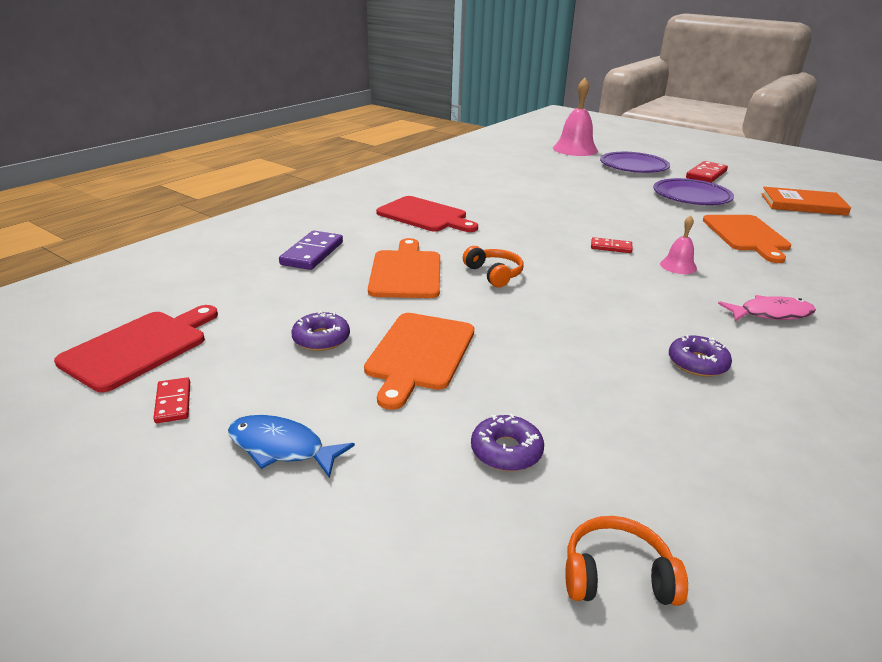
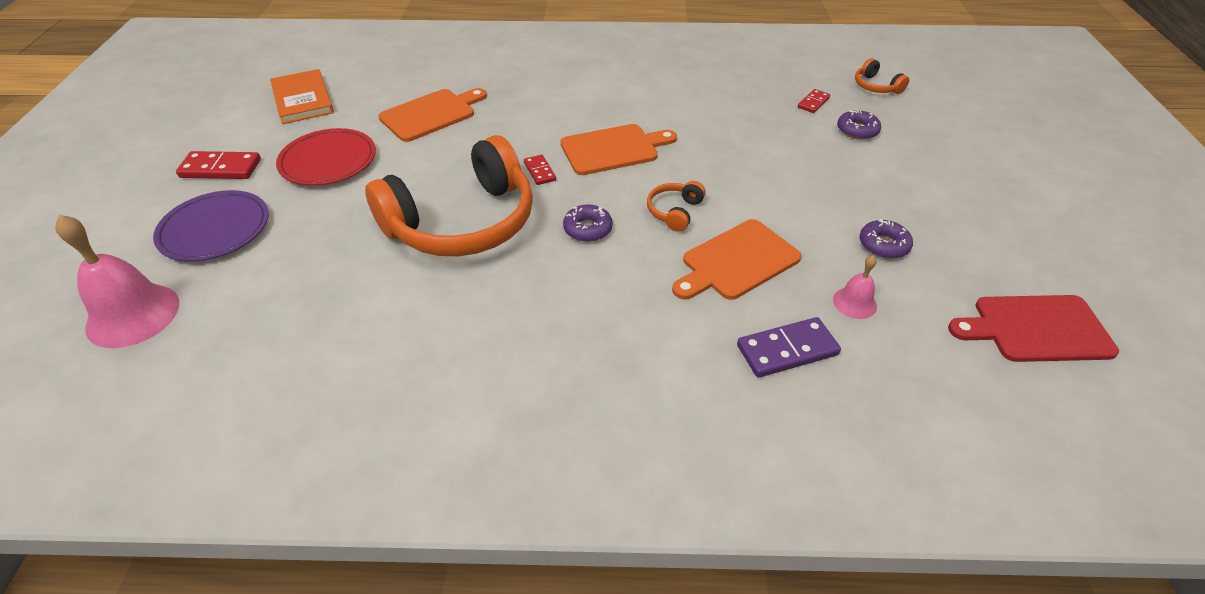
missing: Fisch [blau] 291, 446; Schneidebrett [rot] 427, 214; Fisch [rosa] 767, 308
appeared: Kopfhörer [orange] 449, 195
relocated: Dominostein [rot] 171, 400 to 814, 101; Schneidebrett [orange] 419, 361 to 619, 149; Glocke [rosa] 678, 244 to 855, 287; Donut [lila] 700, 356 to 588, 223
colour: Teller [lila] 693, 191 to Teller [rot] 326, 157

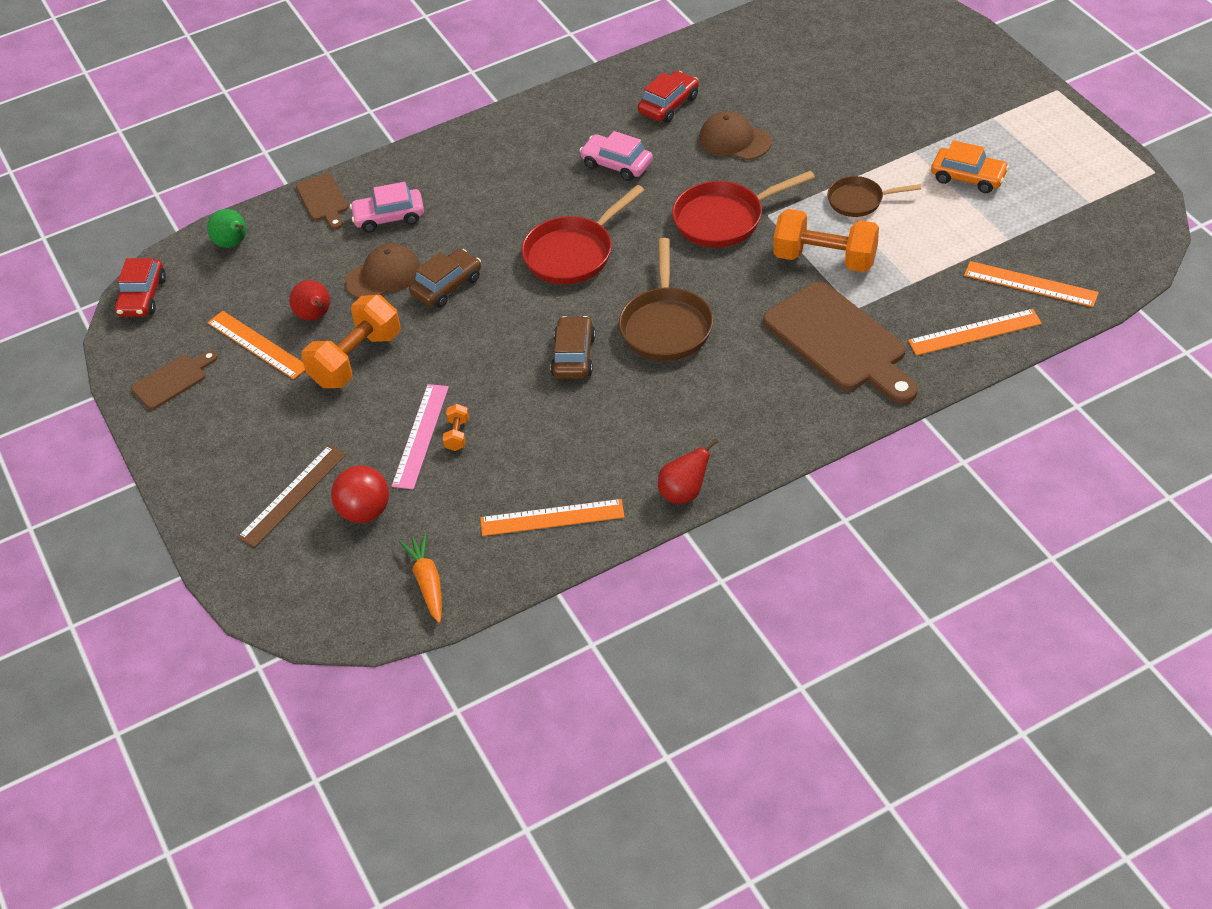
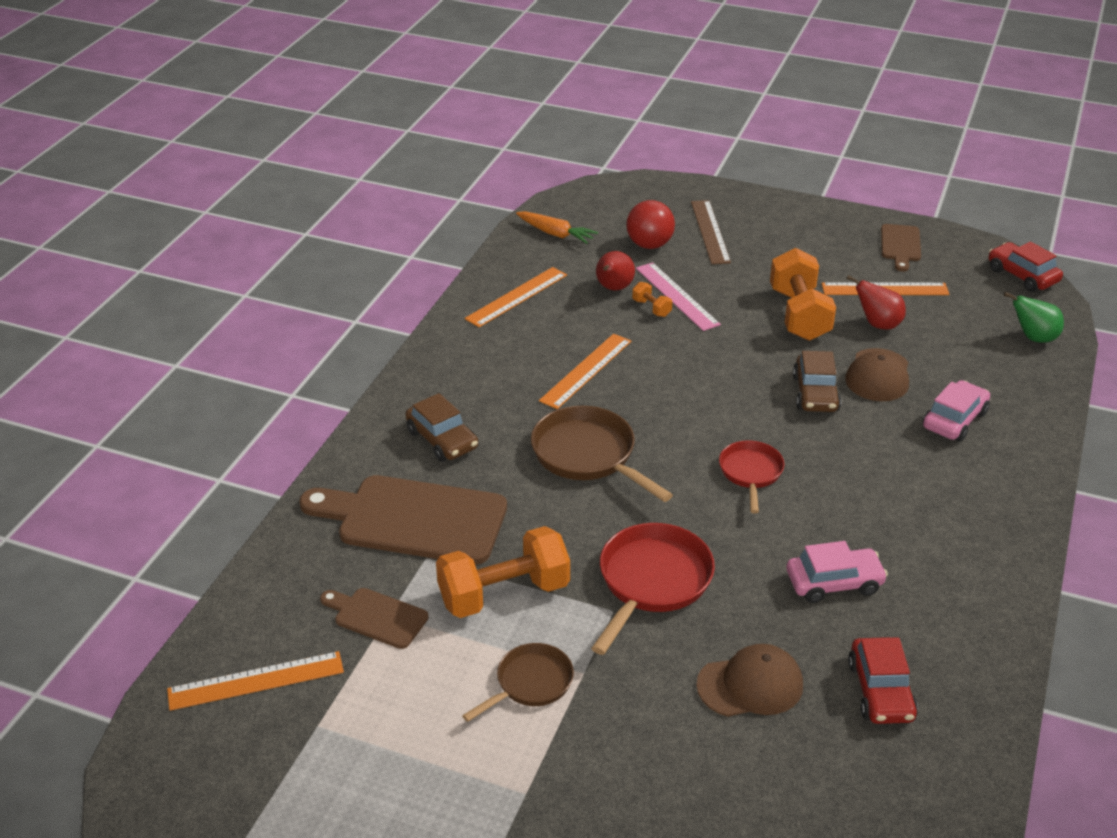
missing: Auto [orange] 970, 166
relocated: Schneidebrett [braun] 322, 201 to 374, 618; Auto [braun] 573, 347 to 441, 427; Birne [rot] 688, 471 to 615, 271; Lineal [orange] 975, 332 to 585, 371
size: Pfanne [rot] 583, 235 = 752, 477 x0.62

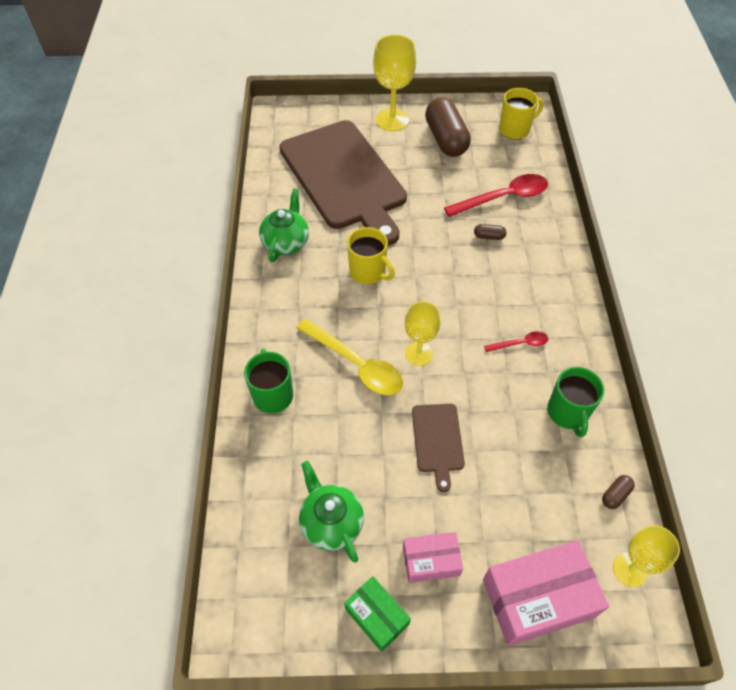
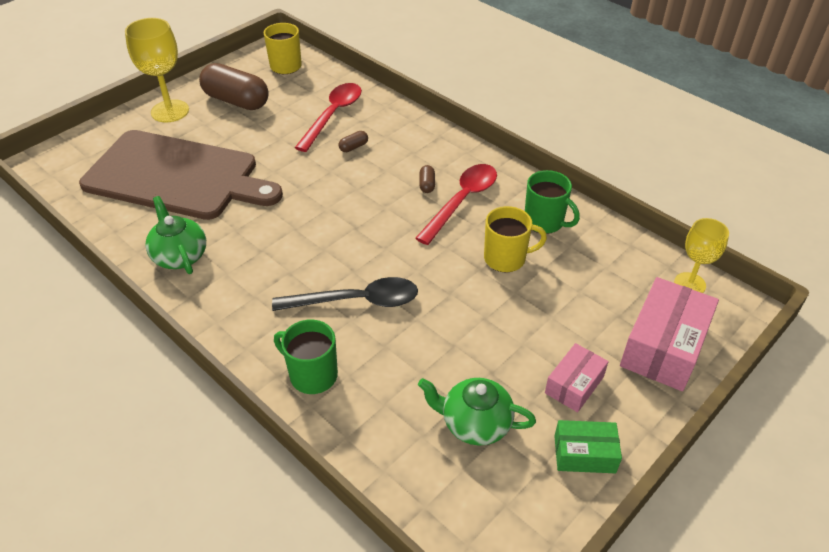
missing: Kelch [gelb] 423, 333; Schneidebrett [braun] 438, 448
relocated: Tasse [gelb] 371, 256 to 515, 239; Kapsel [braun] 618, 492 to 427, 179
colour: Löffel [gelb] 349, 357 to Löffel [schwarz] 345, 294
size: Löffel [rot] 516, 341 = 456, 204 x1.97

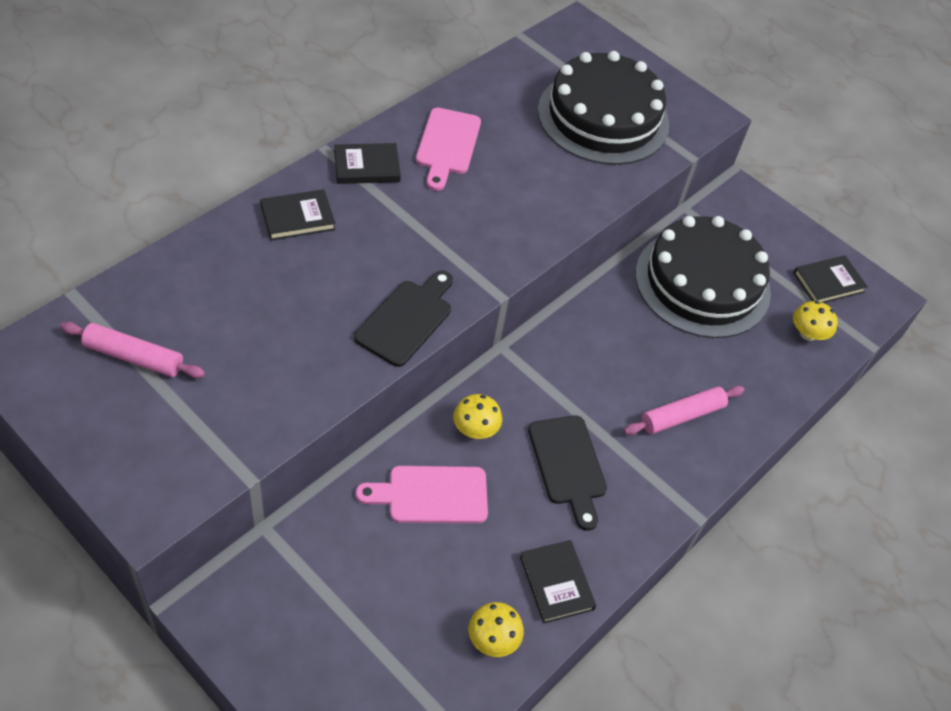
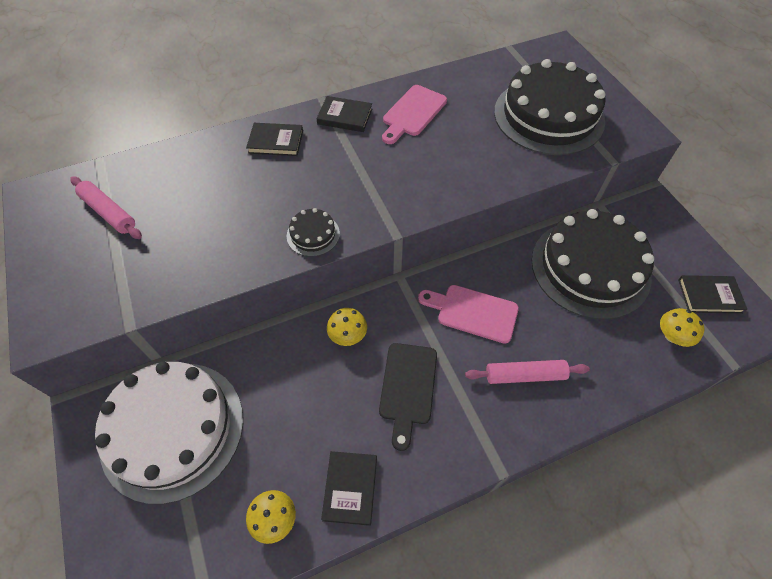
appeared: Kuchen [weiß] 169, 433
relocated: Schneidebrett [rosa] 422, 494 to 468, 314
exchanged: Schneidebrett [schwarz] 403, 318 to Kuchen [schwarz] 313, 232

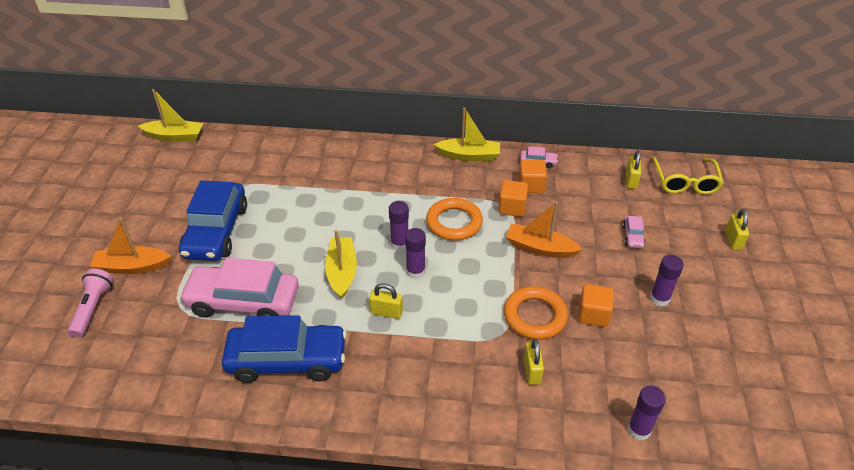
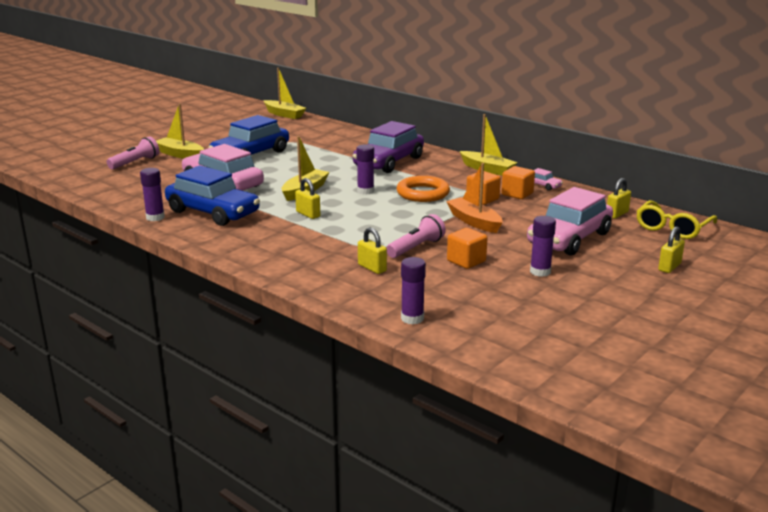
appeared: Auto [lila] 388, 147
relocated: Klebestift [lila] 415, 253 to 152, 194
exchanged: Ring [orange] 536, 313 to Taschenlampe [rosa] 416, 236
colour: Boot [orange] 130, 246 to Boot [gelb] 180, 131
spun: Vorhängeschloss [gelb] 534, 362 = 372, 250 75 degrees counterclockwise
size: Auto [rosa] 633, 232 = 570, 221 x2.49

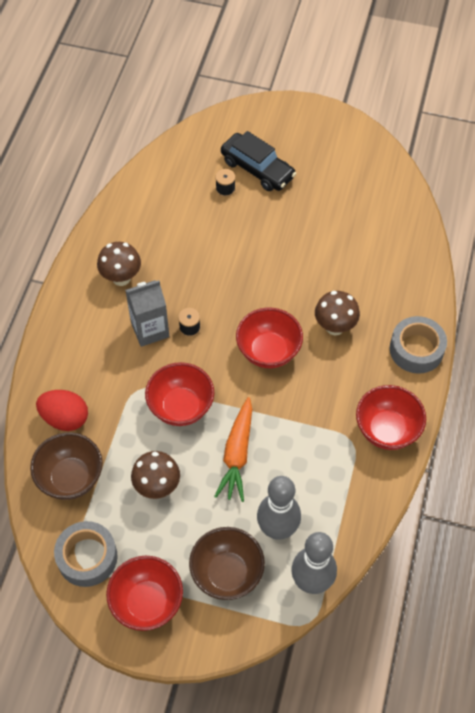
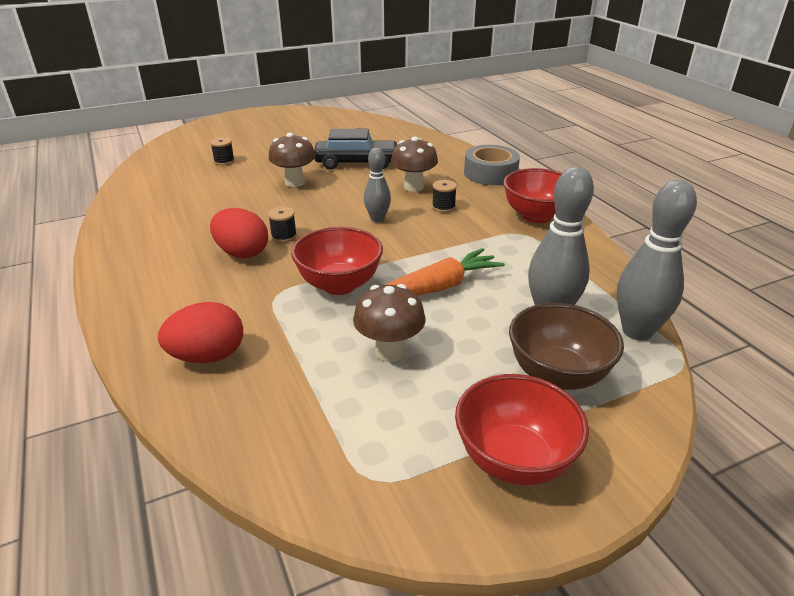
missing: Schüssel [braun] 66, 466; Klebeband [grau] 85, 554
appeared: Garnrolle [schwarz] 444, 196
relocated: Pilz [braun] 119, 264 to 291, 160; Auto [schwarz] 258, 161 to 356, 149
exchanged: Getränkekarton [grau] 147, 313 to Ei [rot] 239, 233; Schüssel [rot] 269, 338 to Bowlingkegel [grau] 377, 185
spun: Karotte [orange] 233, 449 = 445, 271 90 degrees counterclockwise

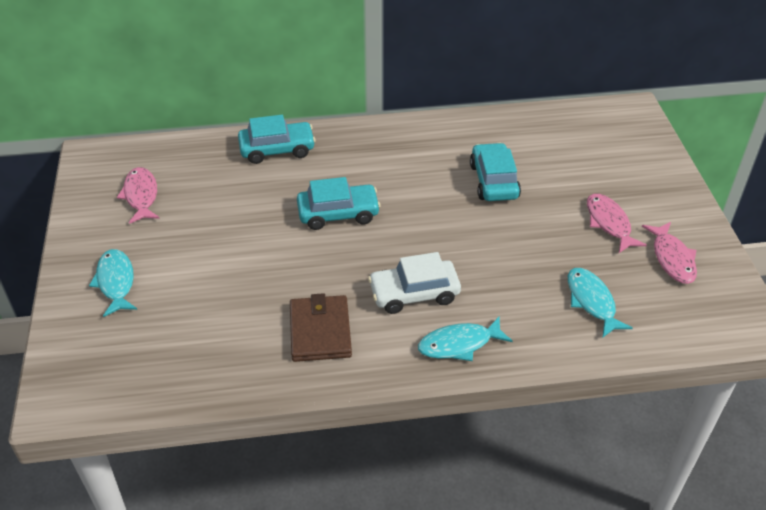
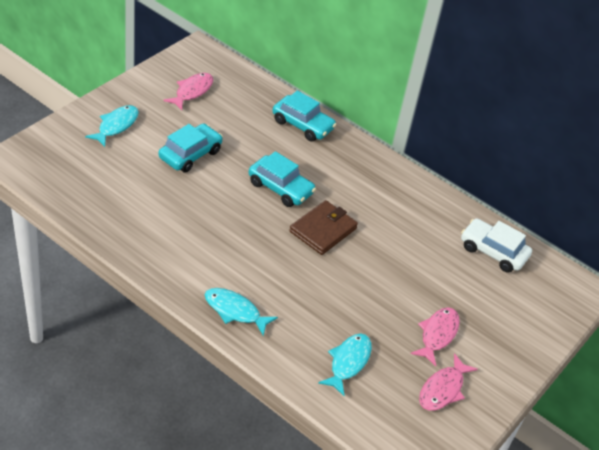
relocated: Geldbörse [braun] 321, 327 to 323, 227; Auto [weiß] 414, 283 to 496, 245; Auto [türkis] 495, 172 to 190, 148

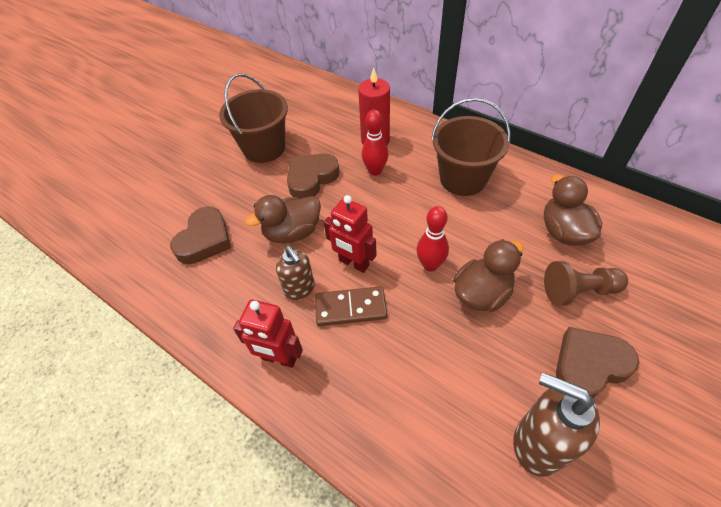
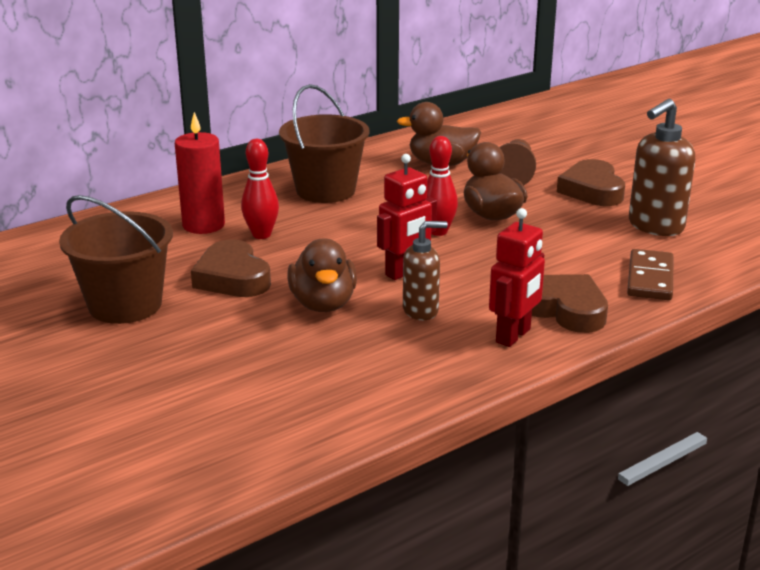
relocated: Herz [braun] 200, 235 to 570, 303; Dominostein [braun] 351, 306 to 650, 274

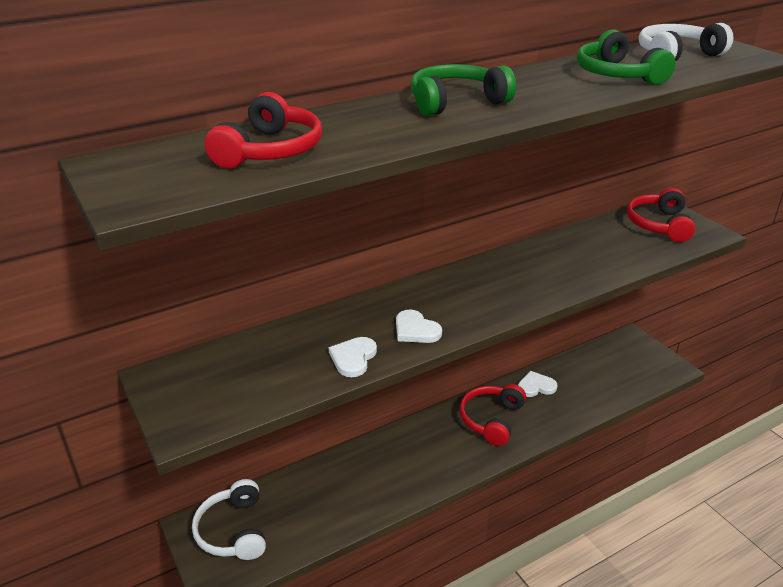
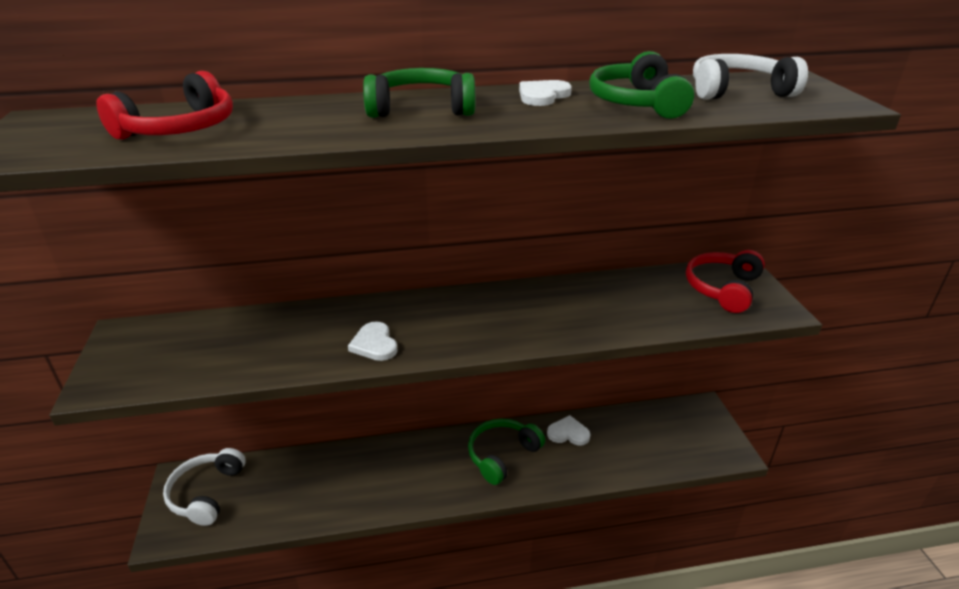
relocated: Herz [weiß] 353, 357 to 545, 93
colour: Kopfhörer [rot] 493, 415 to Kopfhörer [grün] 506, 452

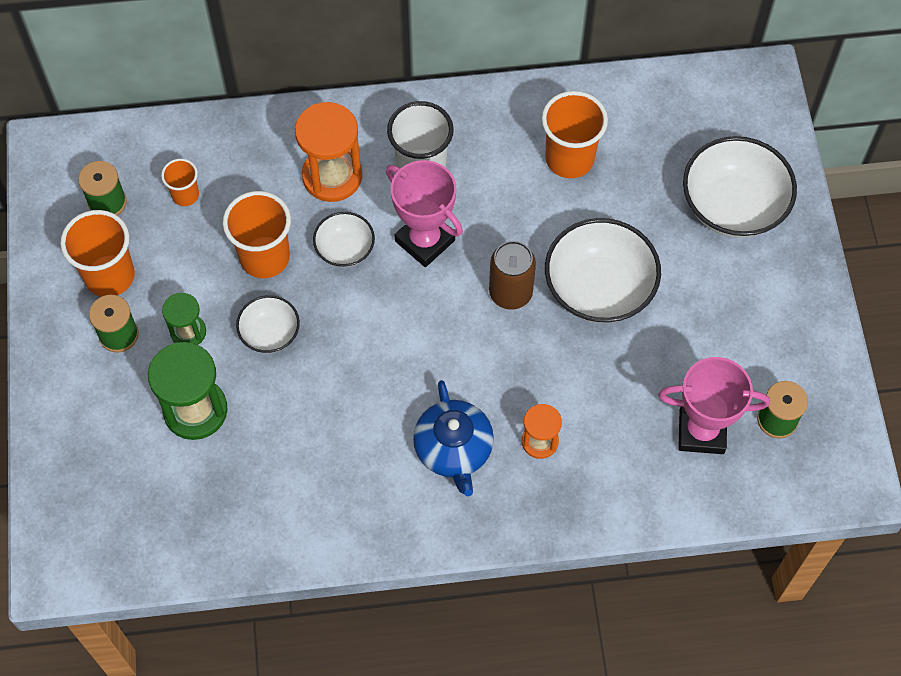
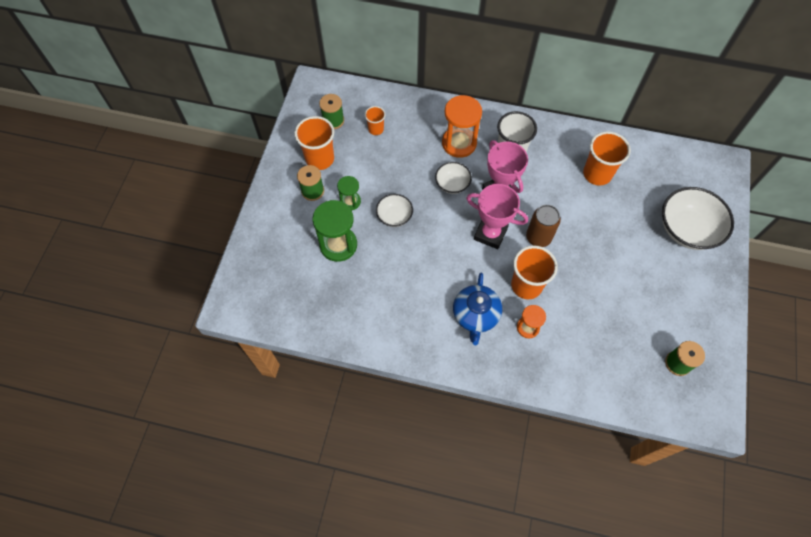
missing: Schüssel [weiß] 603, 270
relocated: Becher [orange] 257, 234 to 534, 272; Pokal [rosa] 714, 405 to 497, 216

